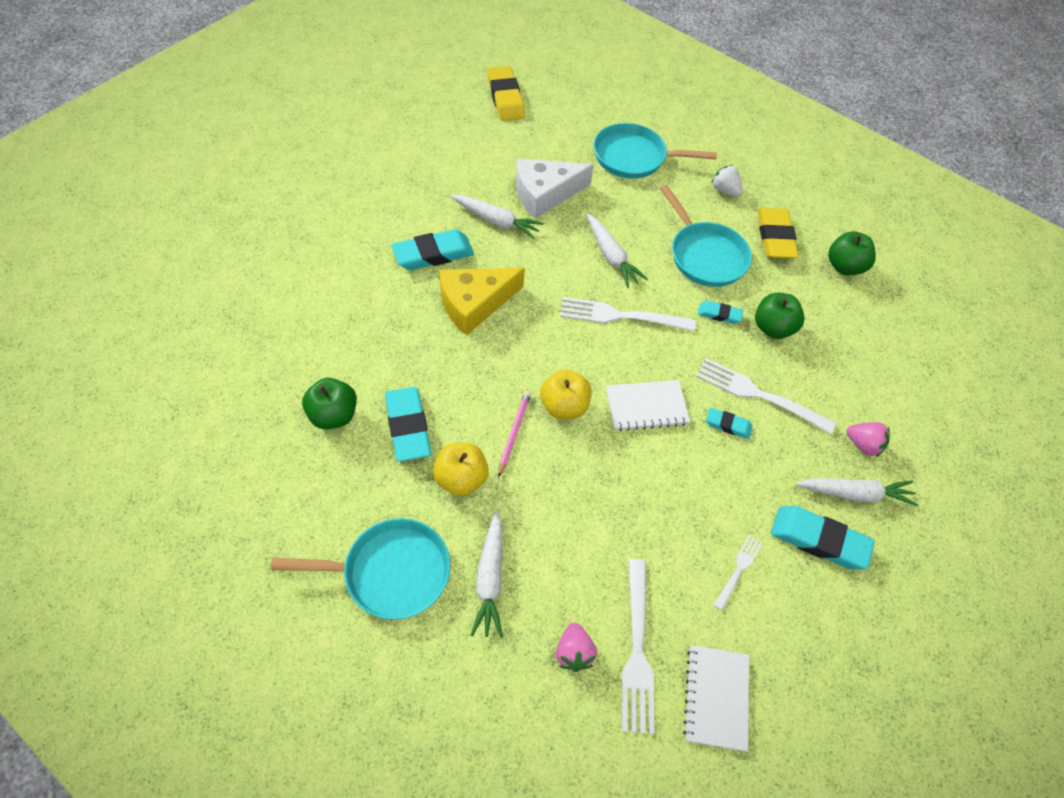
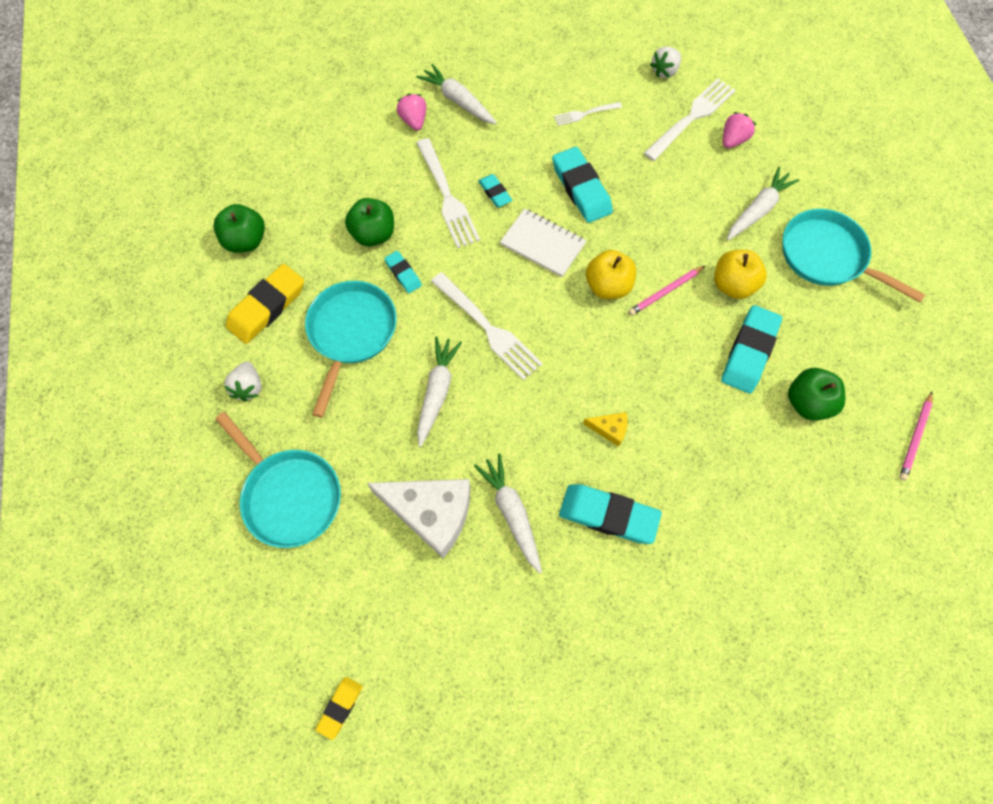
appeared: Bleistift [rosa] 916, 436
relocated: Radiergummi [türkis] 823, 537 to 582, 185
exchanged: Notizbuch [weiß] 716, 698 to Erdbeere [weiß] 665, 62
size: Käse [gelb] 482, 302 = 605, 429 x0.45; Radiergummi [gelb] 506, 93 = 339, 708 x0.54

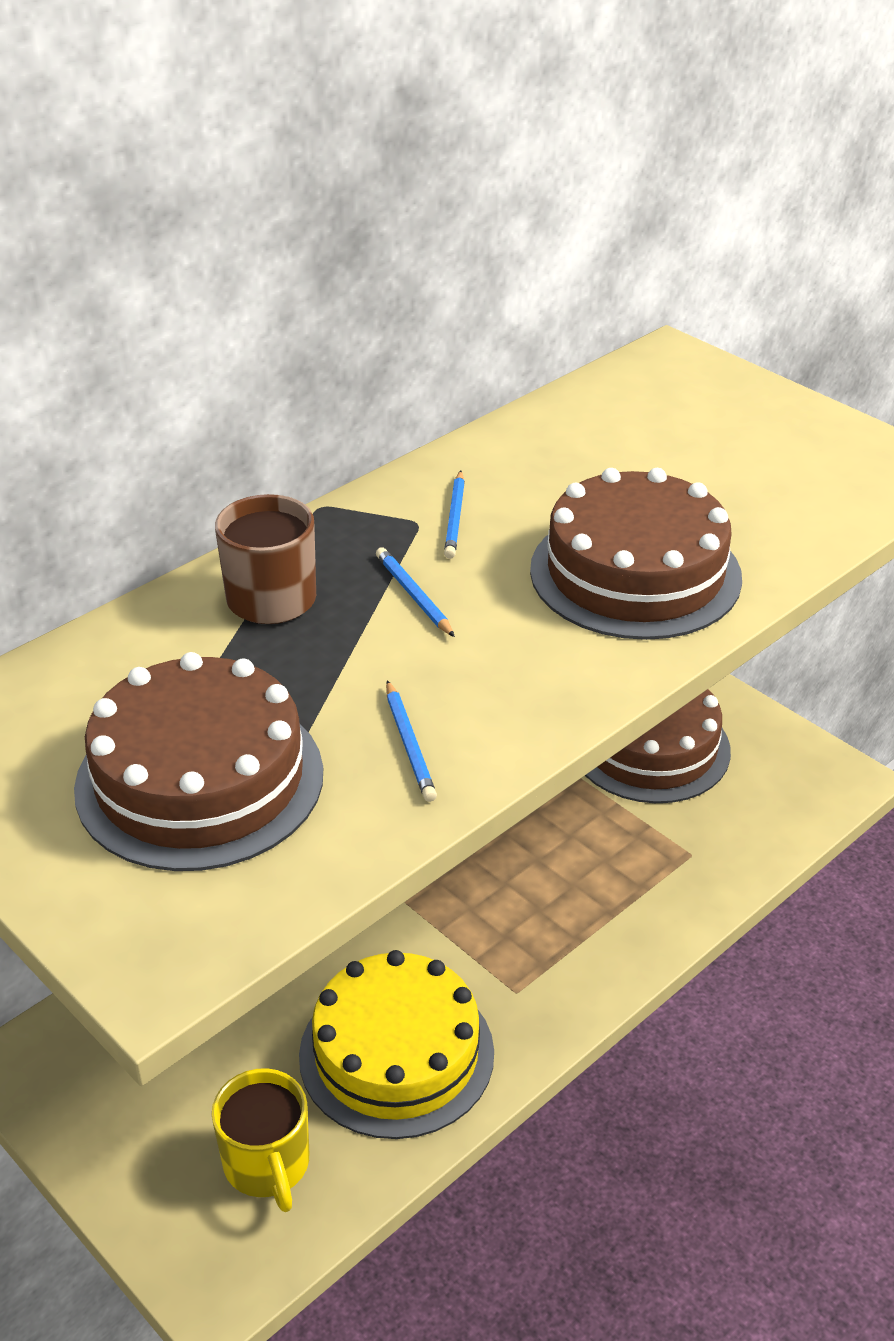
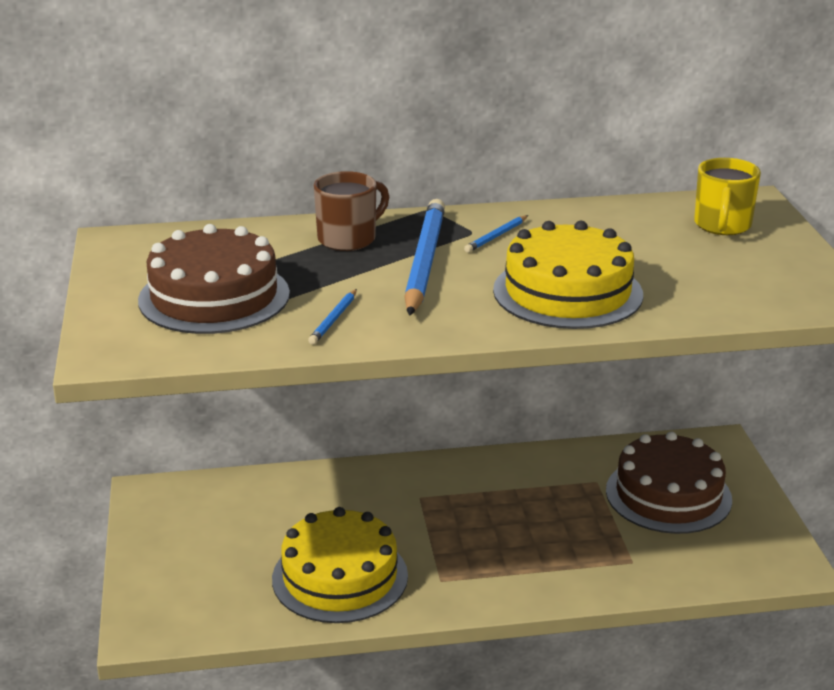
relocated: Tasse [gelb] 260, 1140 to 727, 196
colour: Kuchen [braun] 636, 554 to Kuchen [gelb] 568, 275
size: Bleistift [blau] 415, 592 = 424, 257 x2.31

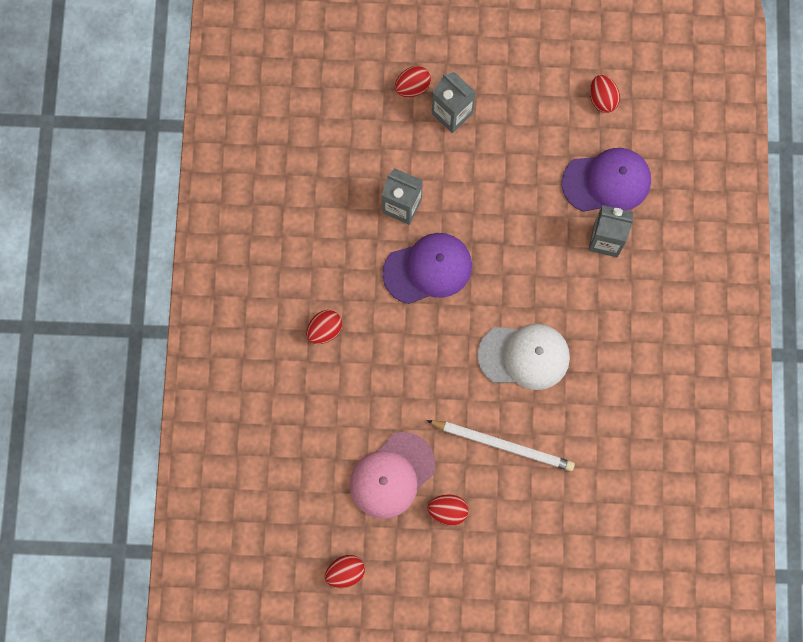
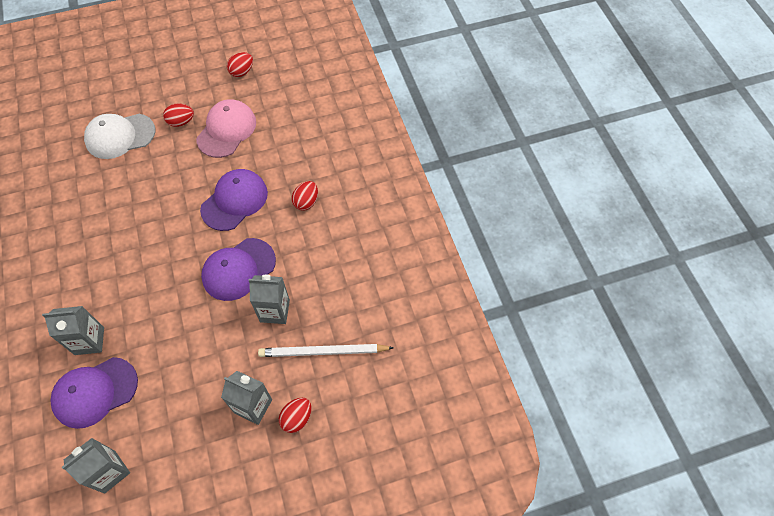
appeared: Kappe [lila] 234, 200
relocated: Bleistift [weiß] 500, 445 to 326, 350; Kappe [weiß] 523, 357 to 119, 136
exchanged: Ei [rot] 605, 94 to Getränkekarton [grau] 96, 466

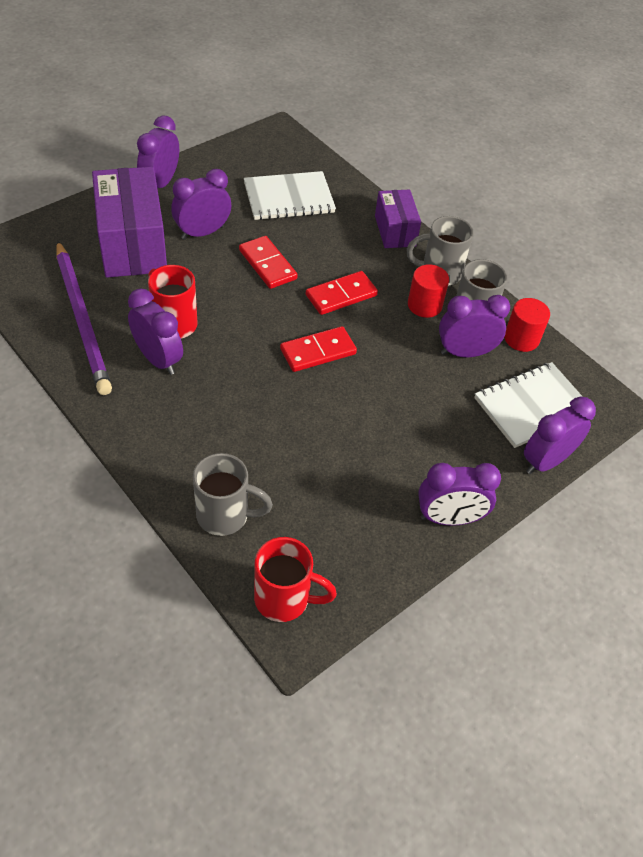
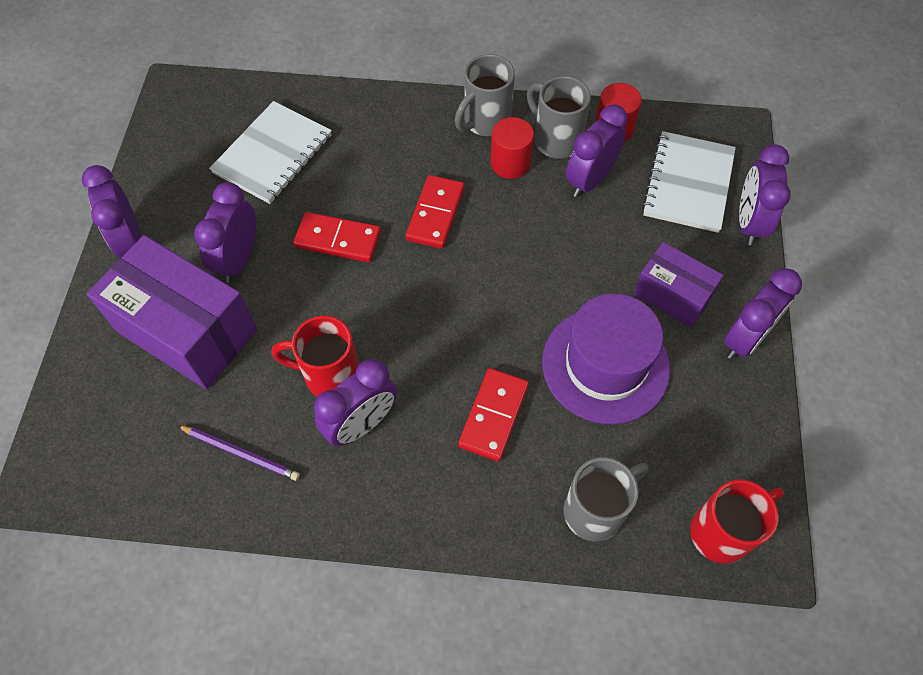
appeared: Hut [lila] 606, 358
relocated: Dominostein [rot] 318, 349 to 493, 415; Schachtel [lila] 398, 219 to 678, 285
spun: Wecker [lila] 155, 331 = 355, 402 135 degrees clockwise
size: Bleistift [lila] 84, 318 = 238, 453 x0.48

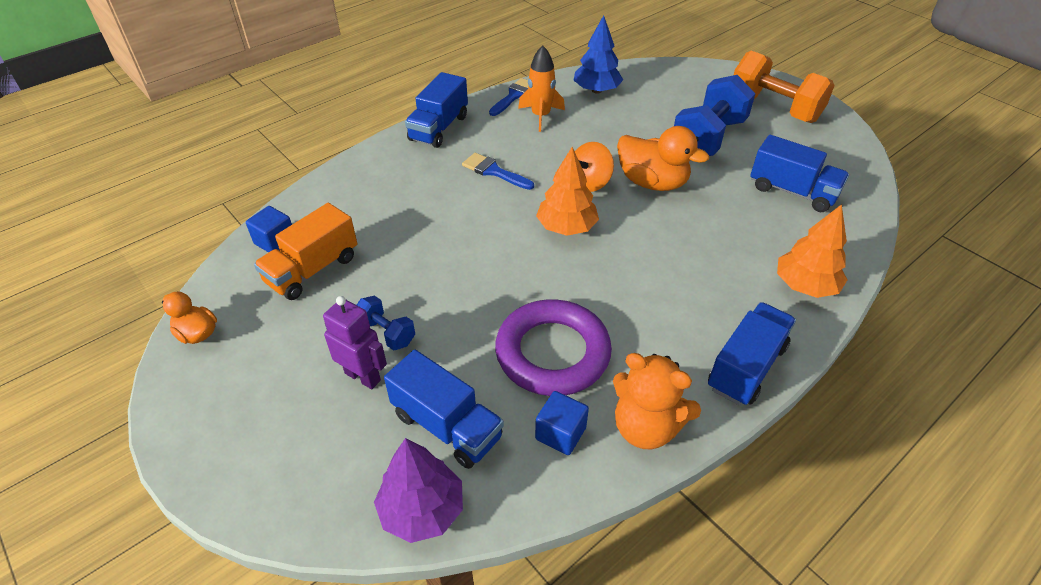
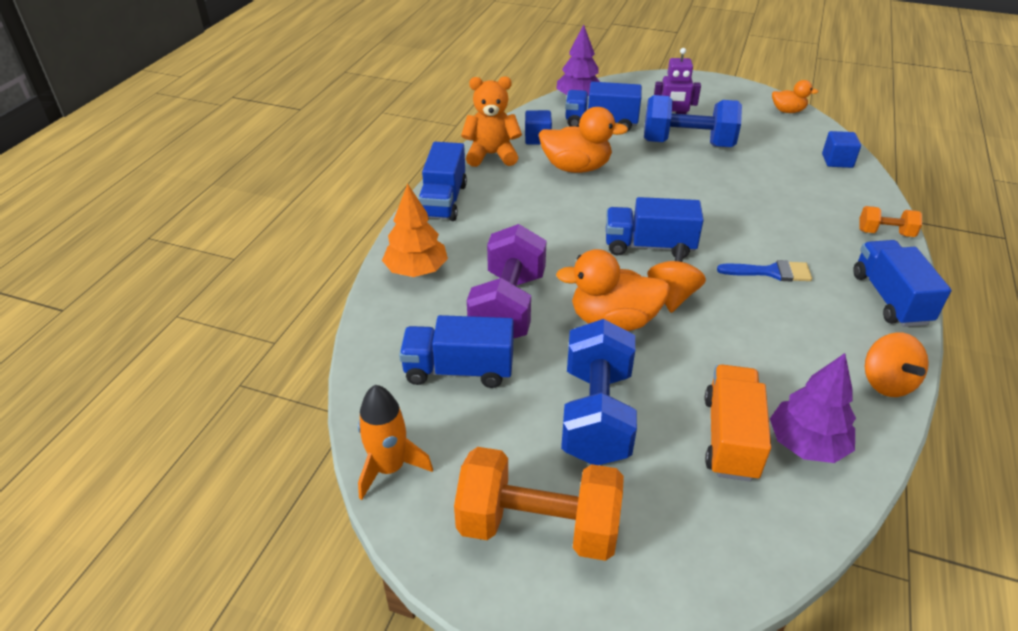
appeared: Hantel [lila] 507, 281; Hantel [orange] 890, 221
relocated: Lastwagen [orange] 305, 251 to 738, 423; Rakete [orange] 541, 89 to 395, 442
exchanged: Pinsel [blau] 508, 97 to Kreisel [orange] 897, 364; Ring [lila] 553, 347 to Ente [orange] 583, 140; Baum [orange] 567, 191 to Lastwagen [blau] 655, 227
colour: Baum [blau] 598, 54 to Baum [lila] 813, 408
size: Hantel [blau] 386, 323 = 693, 121 x2.02

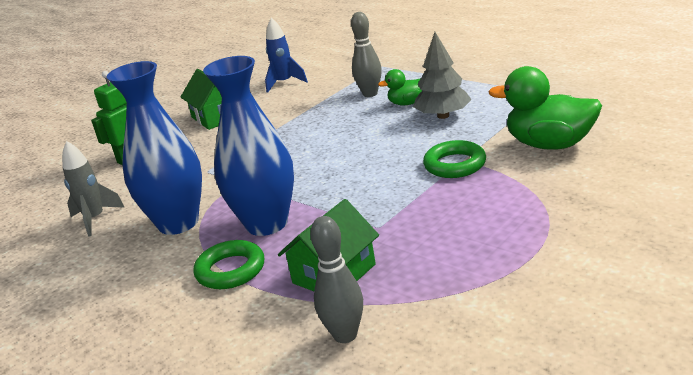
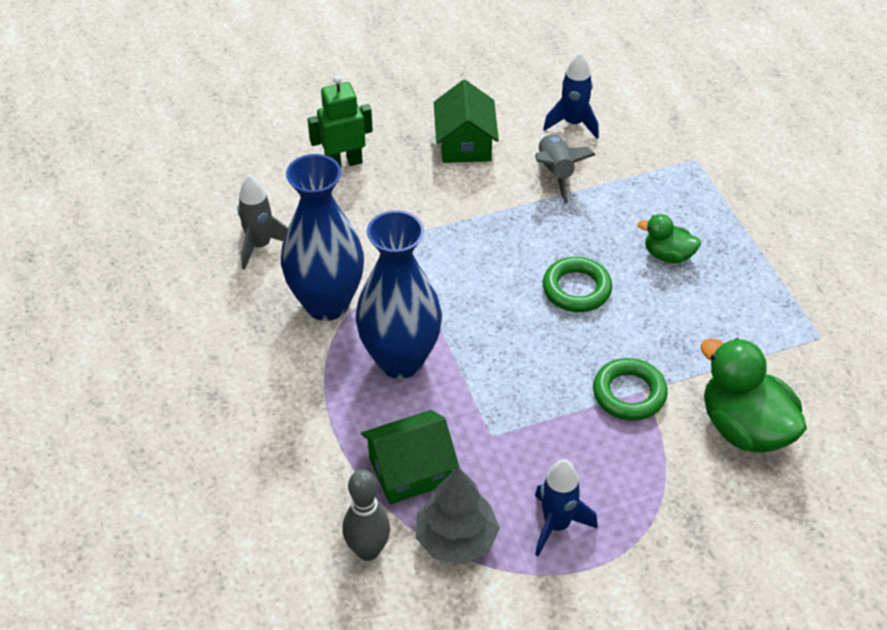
missing: Bowlingkegel [grau] 366, 54
appeared: Rakete [grau] 565, 168; Rakete [blau] 566, 508
relocated: Ring [grün] 228, 264 to 577, 284; Baum [grau] 442, 75 to 458, 515

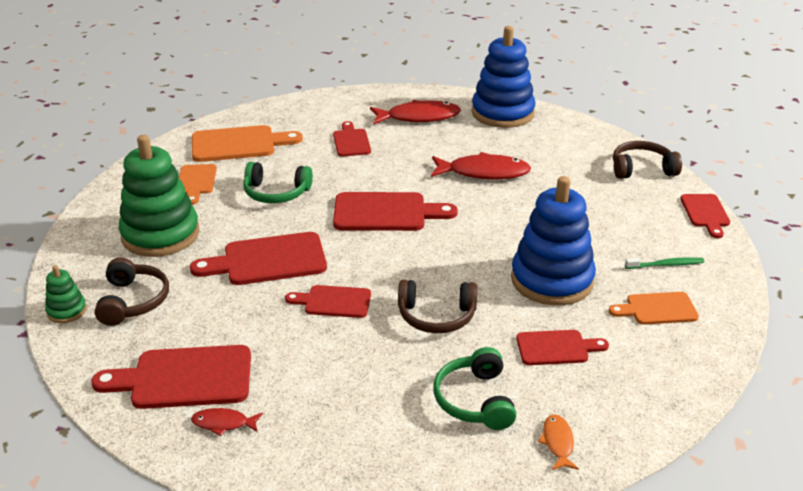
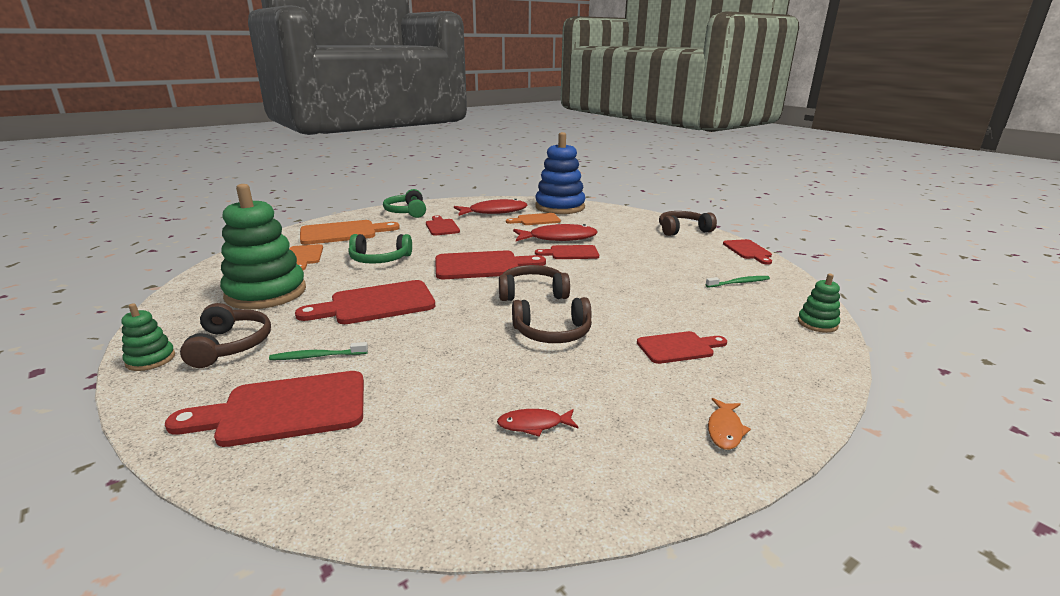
missing: Stapelspielzeug [blau] 553, 240
appeared: Zahnbürste [grün] 318, 351; Kopfhörer [braun] 534, 283; Stapelspielzeug [grün] 819, 303
relocated: Fisch [rot] 227, 422 to 538, 422; Schneidebrett [rot] 328, 301 to 567, 252; Kopfhörer [grün] 474, 388 to 404, 203; Schneidebrett [orange] 654, 308 to 533, 219
spun: Fisch [orange] 558, 442 = 729, 424 150 degrees counterclockwise

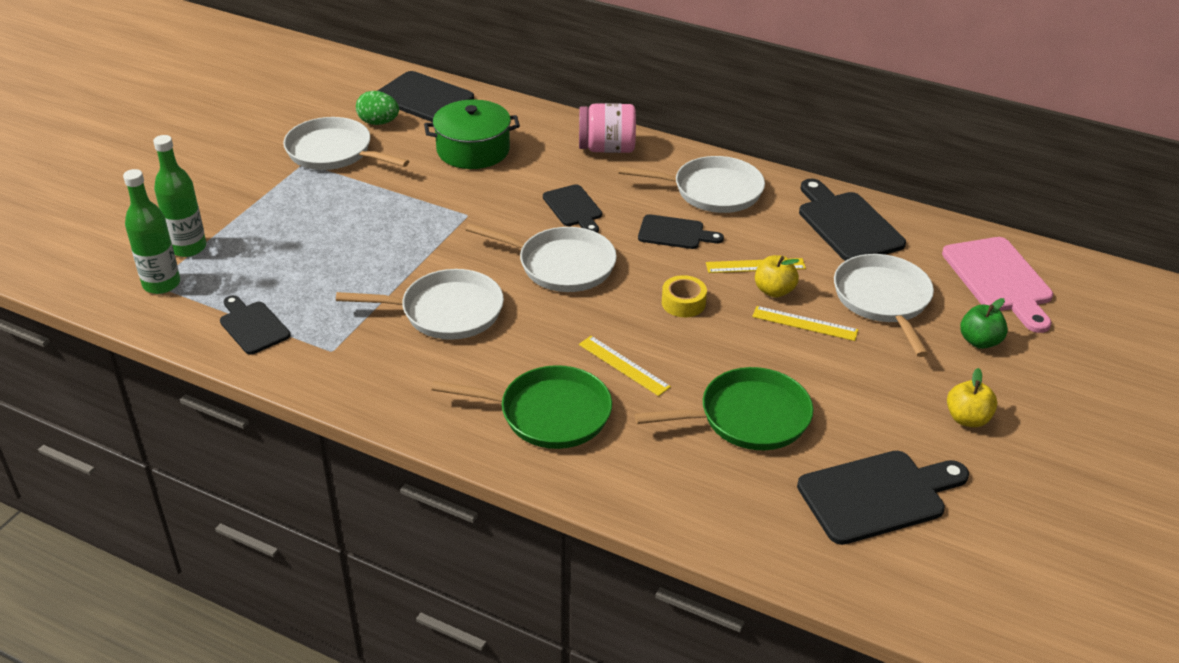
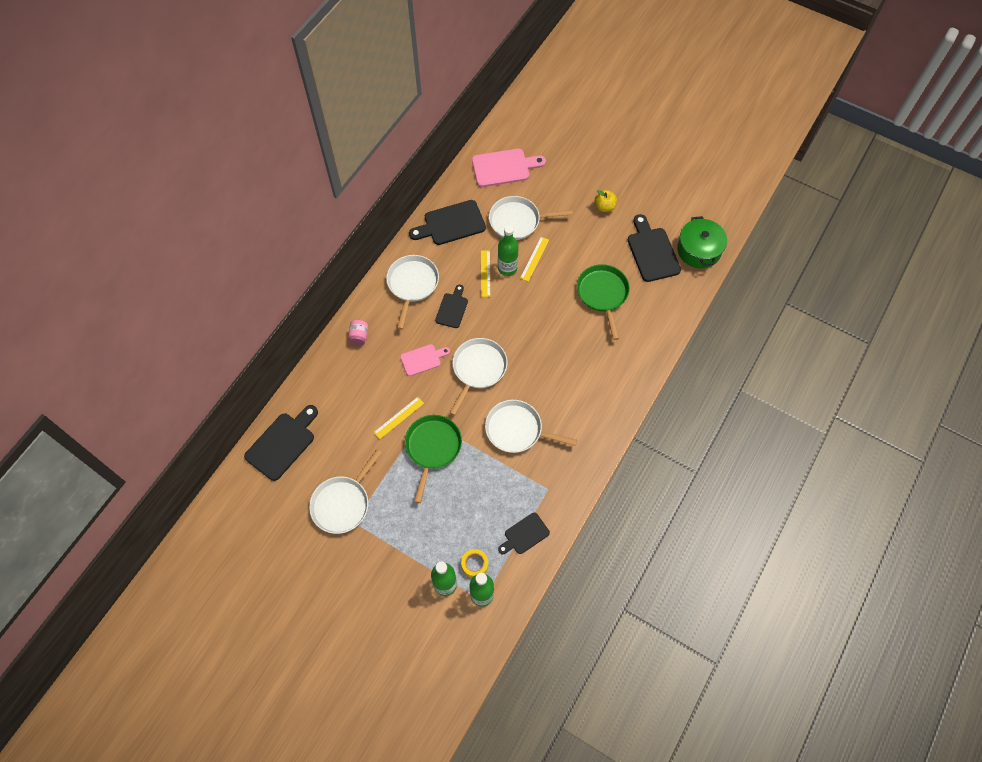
missing: Ei [grün] 377, 108; Apfel [grün] 984, 323
relocated: Kochtopf [grün] 472, 134 to 702, 242; Pfanne [grün] 521, 407 to 433, 459; Lineal [gelb] 625, 366 to 398, 418; Klebeband [gelb] 684, 296 to 474, 563
exchanged: Apfel [gelb] 777, 276 to Flasche [grün] 508, 250
colour: Schneidebrett [schwarz] 572, 208 to Schneidebrett [rosa] 425, 360
spun: Pfanne [weiß] 420, 304 = 531, 426 75 degrees counterclockwise
size: Einmachglas [rosa] 607, 128 = 358, 333 x0.60

